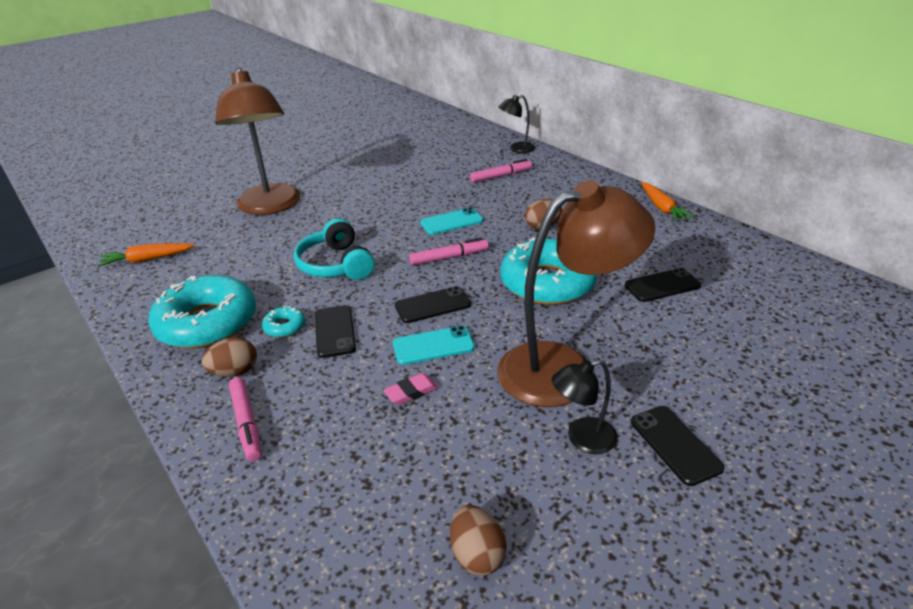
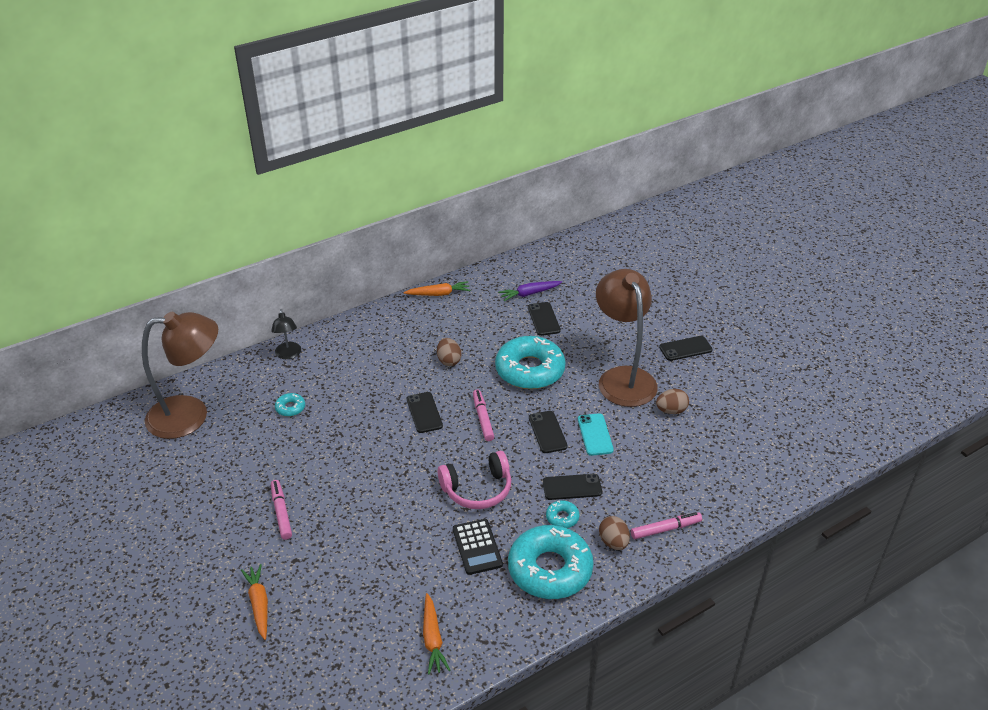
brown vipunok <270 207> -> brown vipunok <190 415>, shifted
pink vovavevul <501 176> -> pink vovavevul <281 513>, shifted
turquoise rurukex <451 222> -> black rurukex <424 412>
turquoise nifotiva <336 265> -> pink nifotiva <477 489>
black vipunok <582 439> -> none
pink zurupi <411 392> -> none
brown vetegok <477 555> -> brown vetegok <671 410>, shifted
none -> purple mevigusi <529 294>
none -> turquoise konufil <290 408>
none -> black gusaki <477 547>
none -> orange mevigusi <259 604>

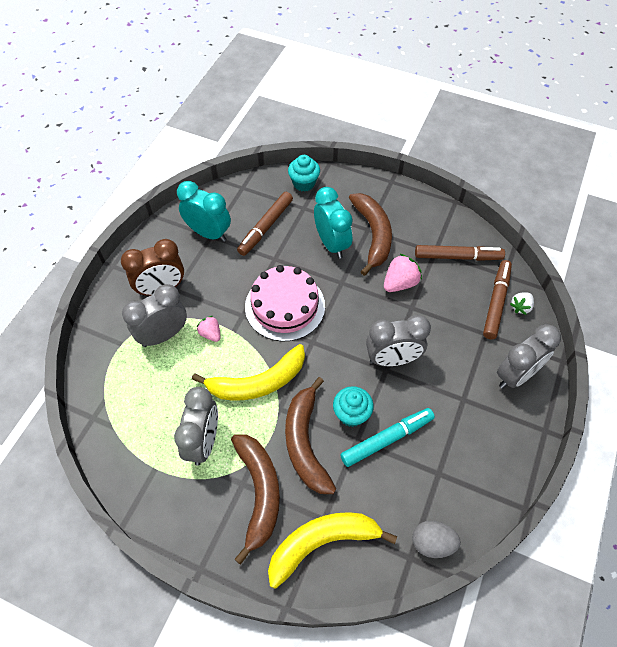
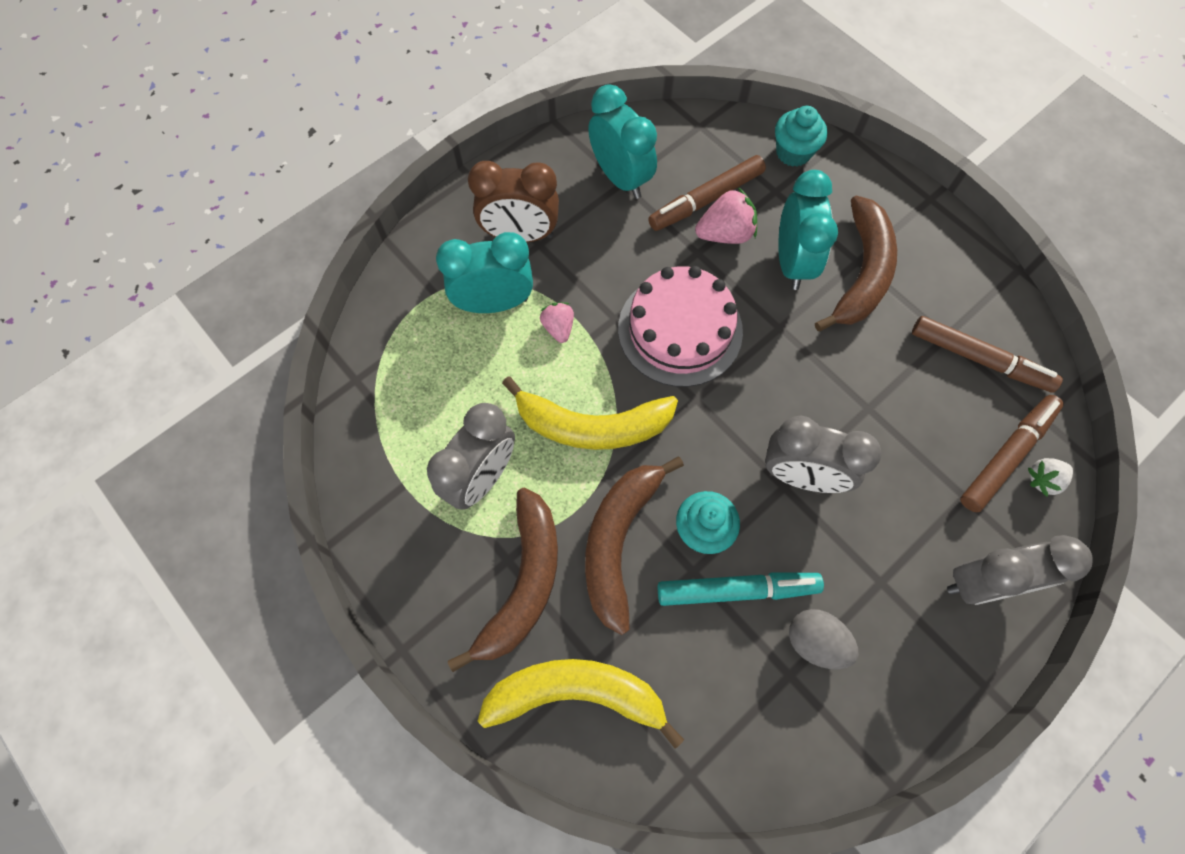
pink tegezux <400 283> -> pink tegezux <725 234>, shifted
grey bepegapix <163 335> -> turquoise bepegapix <494 303>
grey vetegok <432 543> -> grey vetegok <815 642>, shifted

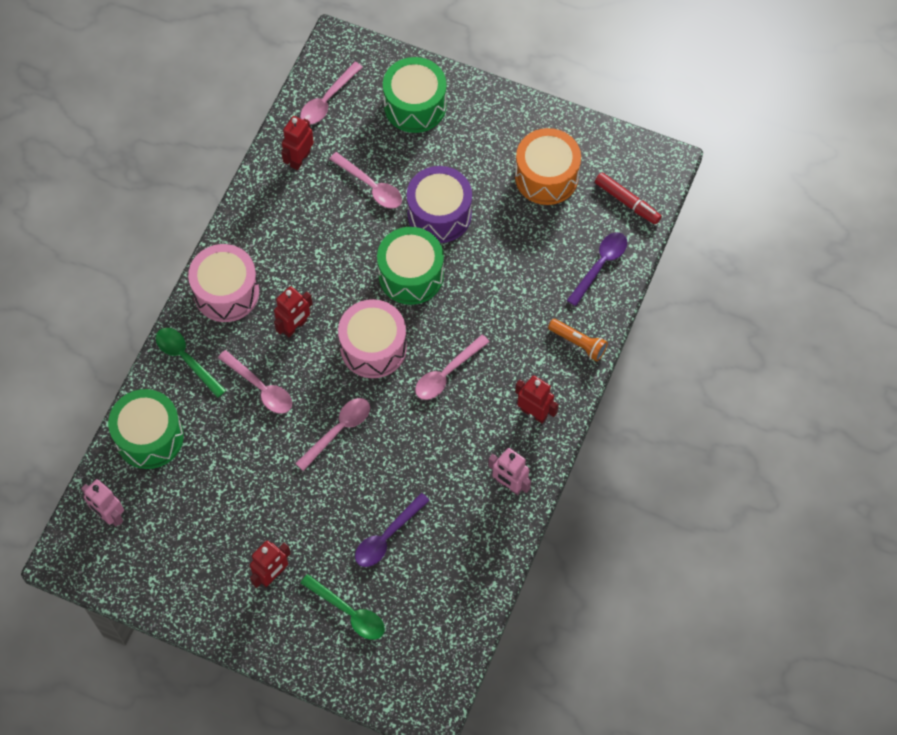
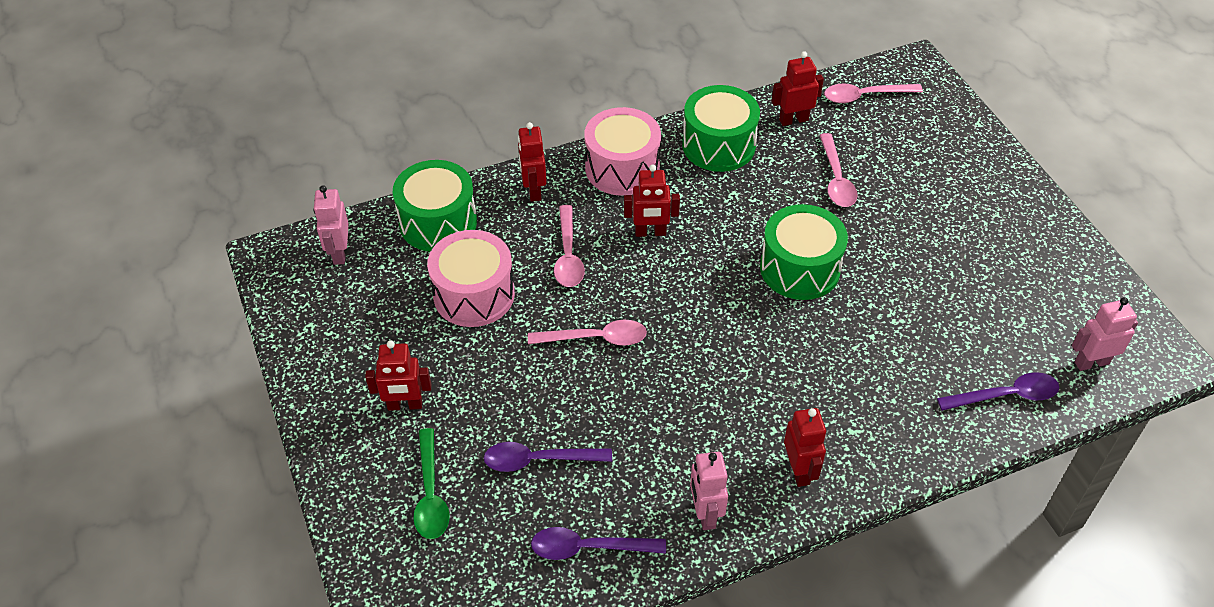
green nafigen <415 105> -> green nafigen <718 145>, shifted
orange nafigen <546 176> -> none
purple nafigen <439 214> -> none
red vovavevul <627 202> -> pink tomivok <1091 362>
pink nafigen <373 347> -> pink nafigen <474 294>, shifted
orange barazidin <578 343> -> none
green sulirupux <186 359> -> red tomivok <533 190>
pink sulirupux <447 373> -> none
none -> purple sulirupux <588 547>

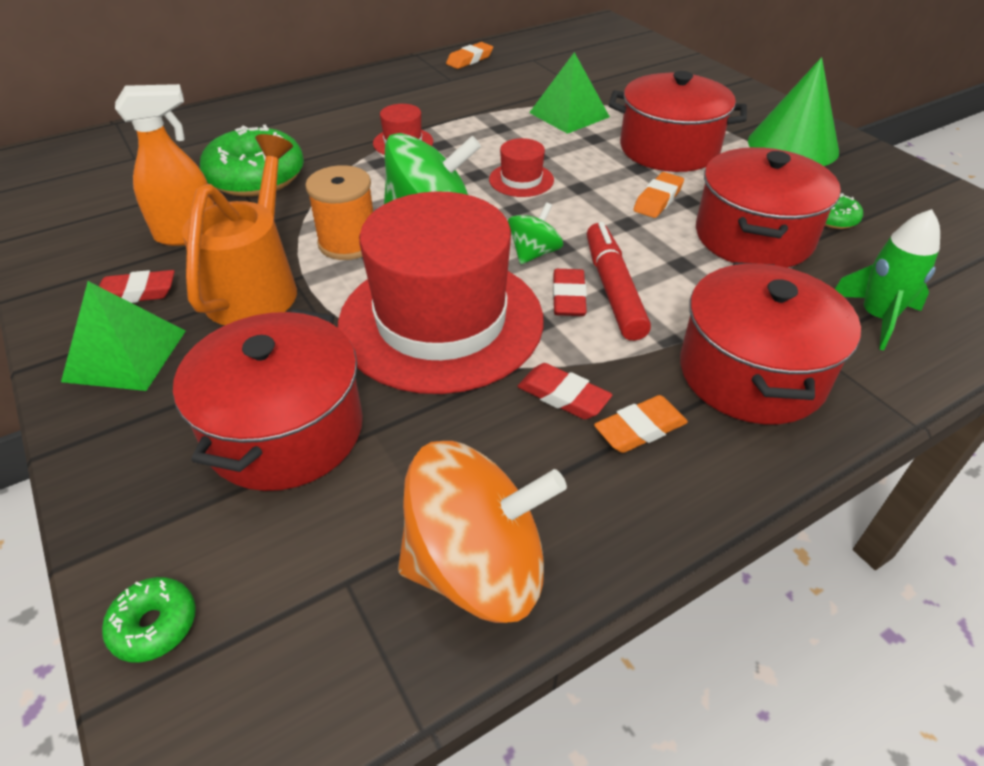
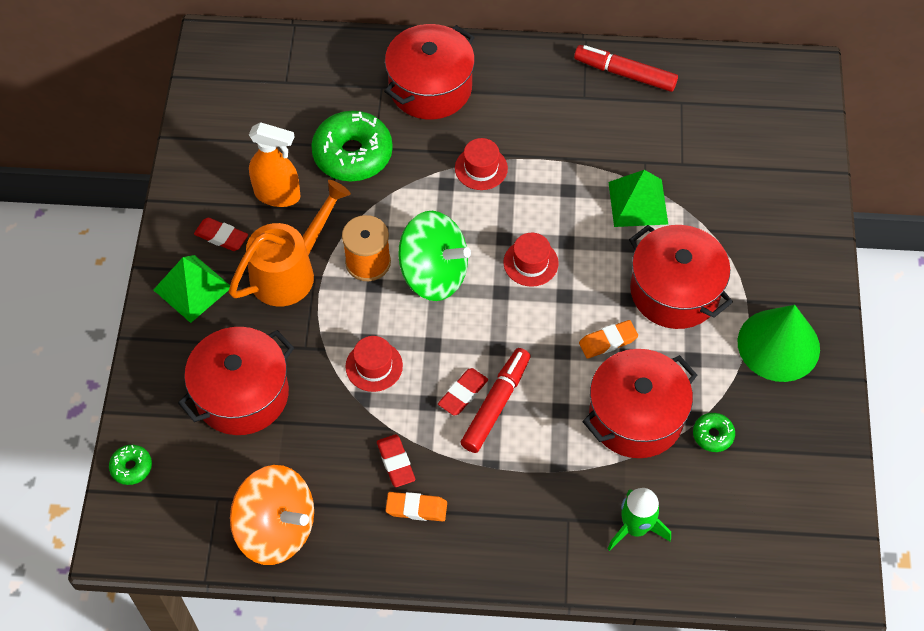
orange zurupi <469 60> -> red vovavevul <625 74>
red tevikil <441 321> -> red tevikil <374 366>, x0.40
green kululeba <534 253> -> none
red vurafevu <751 373> -> red vurafevu <430 88>, shifted

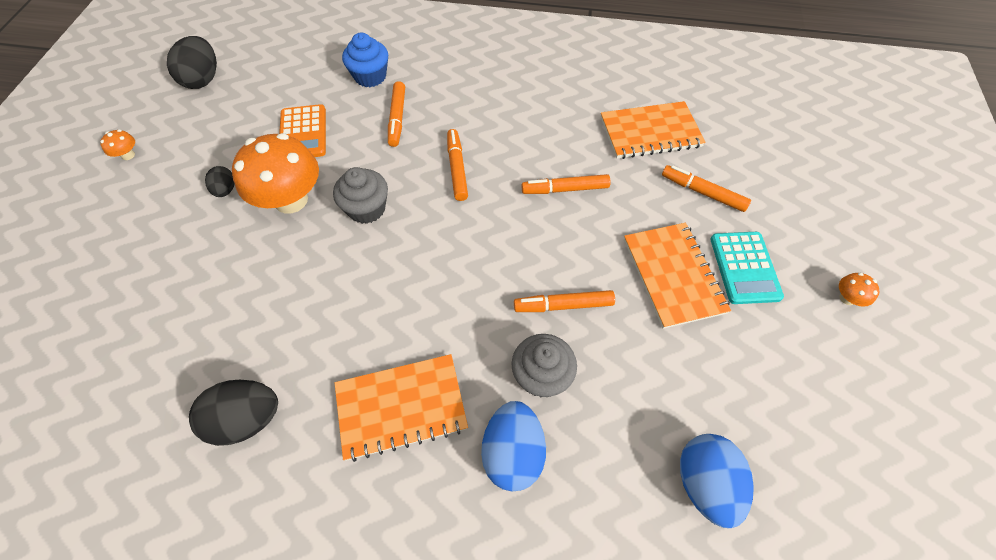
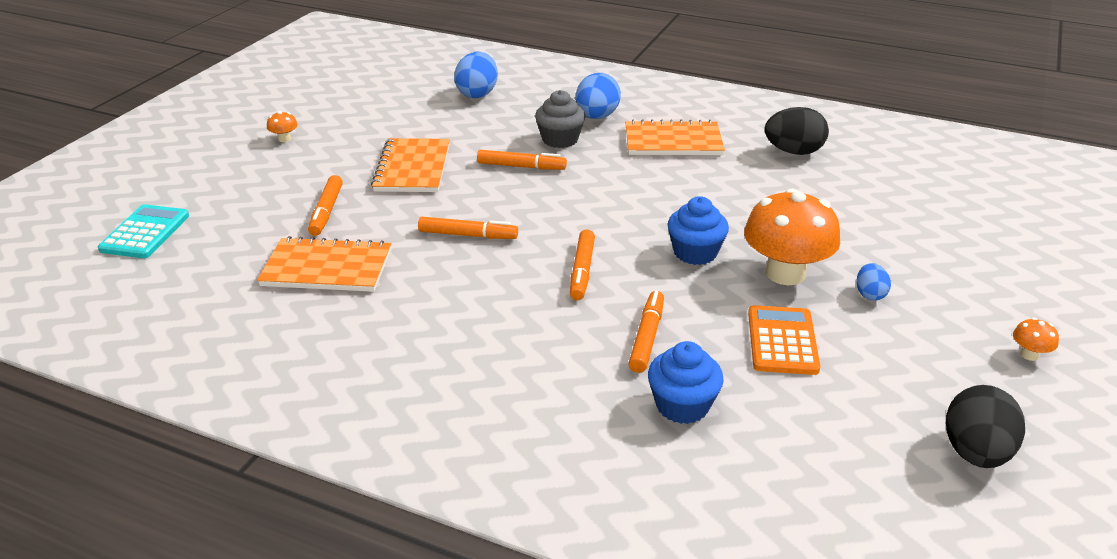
orange vovavevul <702 192> -> orange vovavevul <326 211>, 45 degrees clockwise
black vetegok <226 190> -> blue vetegok <870 294>
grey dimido <366 208> -> blue dimido <695 253>
turquoise gusaki <744 268> -> turquoise gusaki <145 232>, shifted

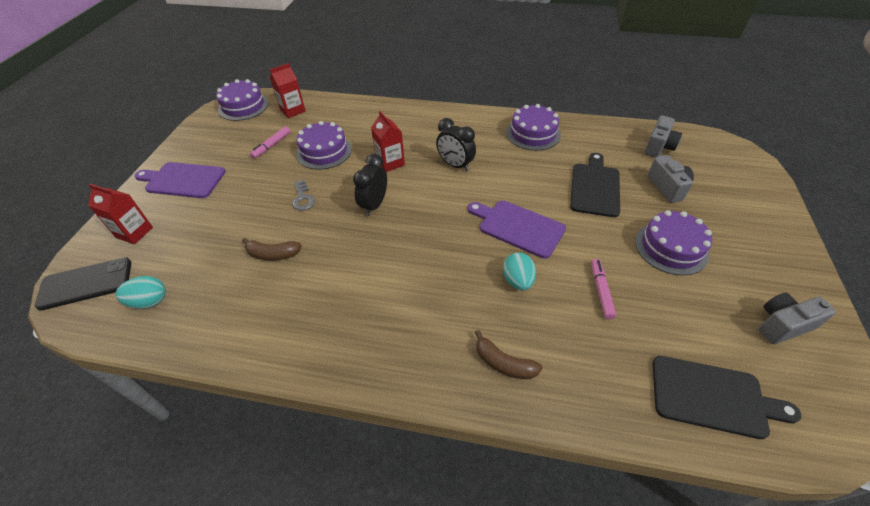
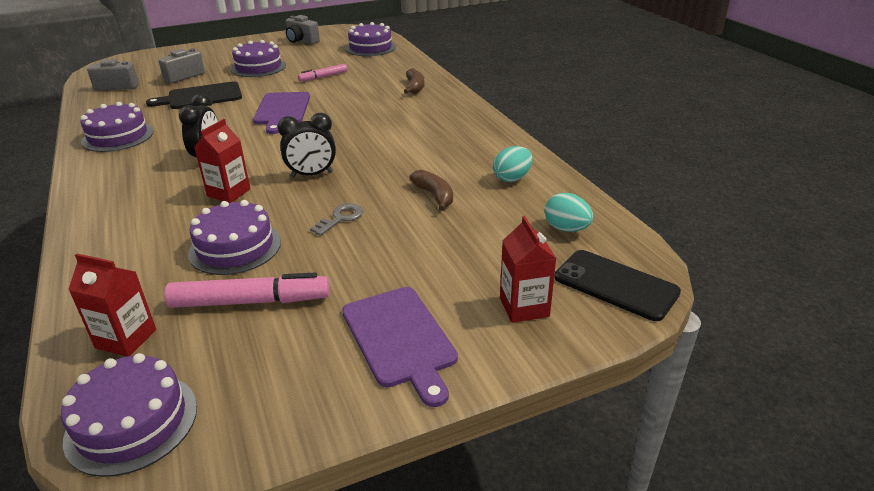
pink vovavevul <272 145> -> pink vovavevul <250 301>, x1.70
turquoise vetegok <517 281> -> turquoise vetegok <512 178>, shifted
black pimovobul <713 397> -> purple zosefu <370 47>

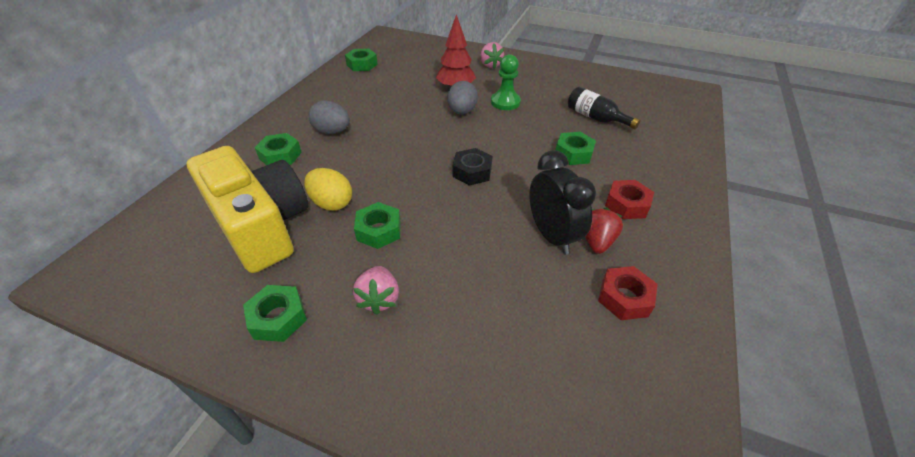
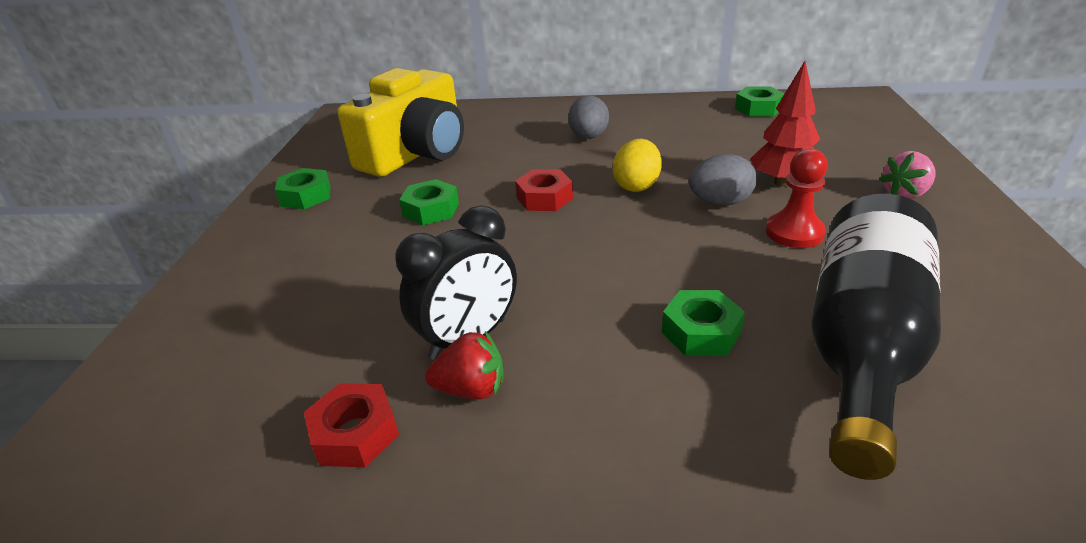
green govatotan <505 102> -> red govatotan <794 232>
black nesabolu <595 118> -> black nesabolu <861 345>, x2.02
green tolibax <280 155> -> none
black tolibax <472 172> -> none
yellow vetegok <331 203> -> yellow vetegok <636 185>, shifted
red tolibax <627 204> -> red tolibax <544 198>, shifted
pink tegezux <379 299> -> none

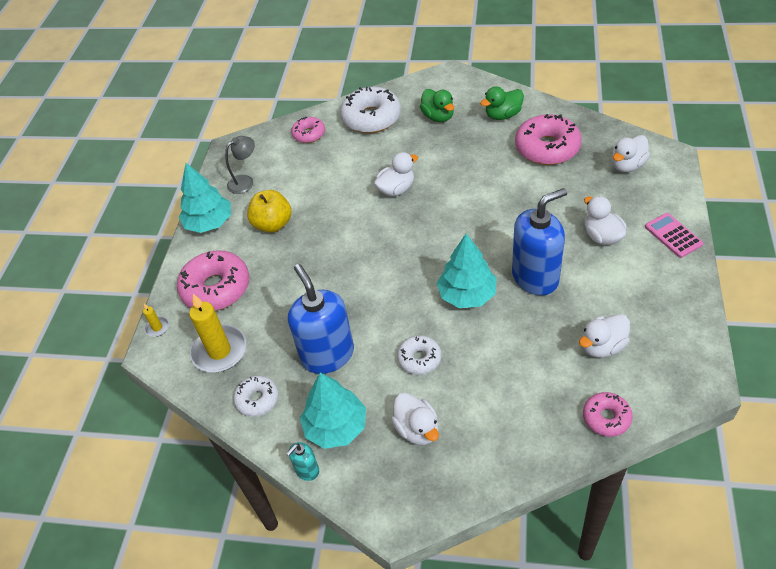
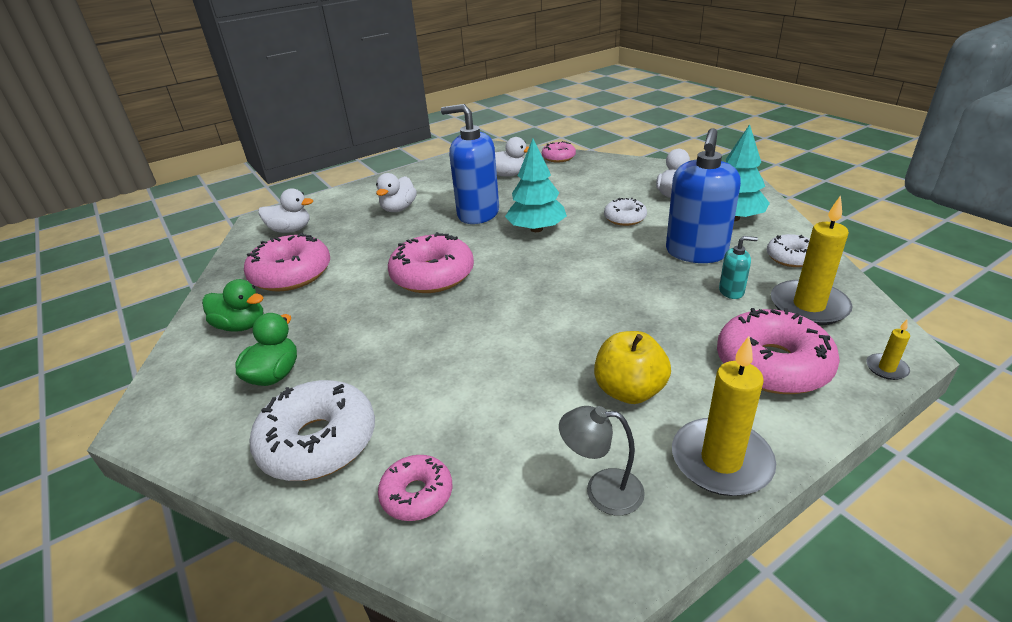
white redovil <396 189> -> none
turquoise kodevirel <209 223> -> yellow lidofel <721 460>
pink gusaki <673 235> -> none
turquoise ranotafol <307 470> -> turquoise ranotafol <731 291>, shifted
none -> pink konufil <432 275>

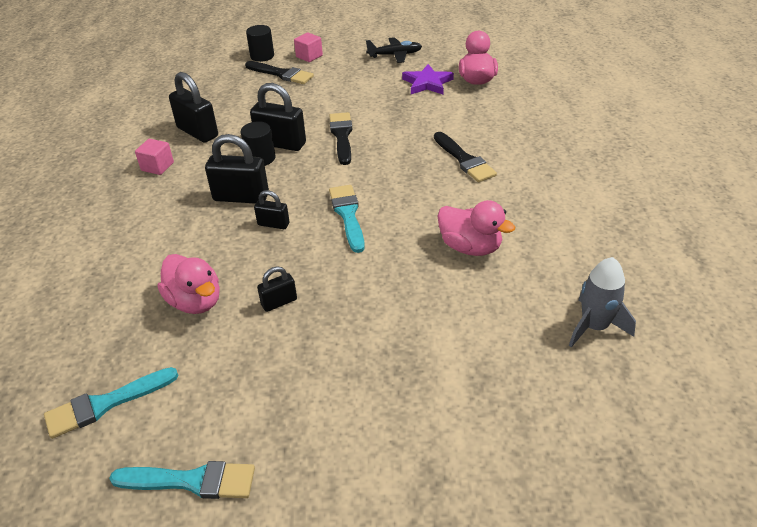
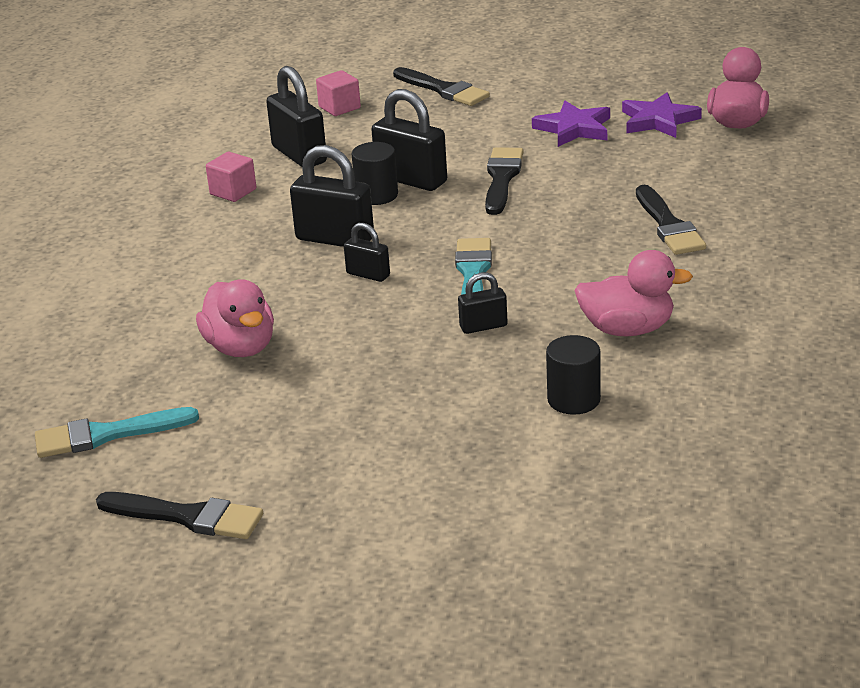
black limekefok <262 56> -> black limekefok <574 400>, shifted
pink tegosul <309 56> -> pink tegosul <339 107>, shifted
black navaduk <395 55> -> none
pink redovil <470 247> -> pink redovil <627 329>, 45 degrees counterclockwise
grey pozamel <594 326> -> none
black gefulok <279 302> -> black gefulok <483 326>, shifted
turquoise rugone <192 481> -> black rugone <187 517>
none -> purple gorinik <574 128>

